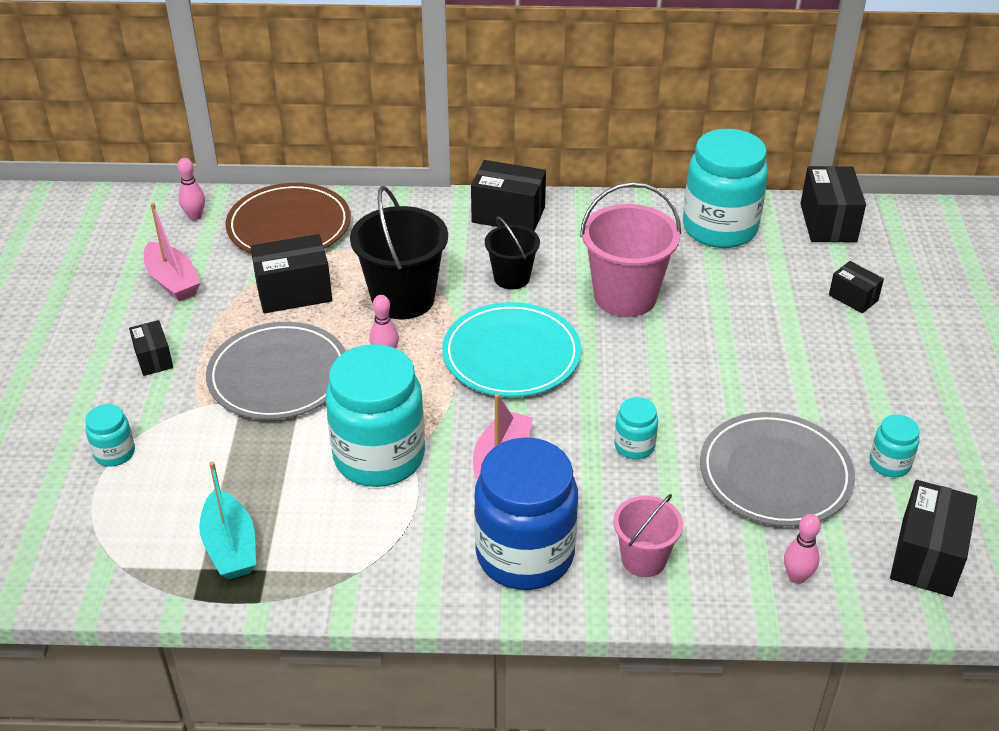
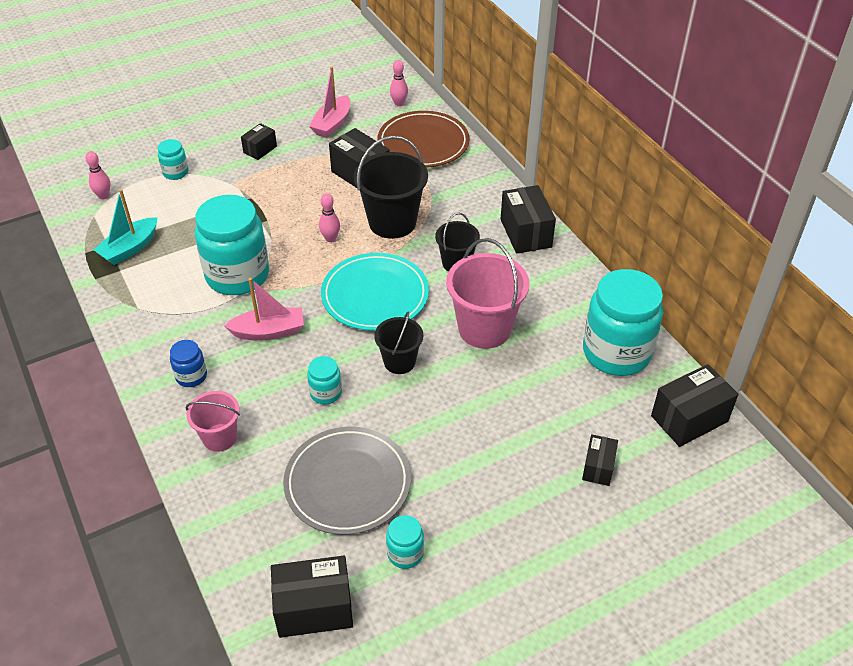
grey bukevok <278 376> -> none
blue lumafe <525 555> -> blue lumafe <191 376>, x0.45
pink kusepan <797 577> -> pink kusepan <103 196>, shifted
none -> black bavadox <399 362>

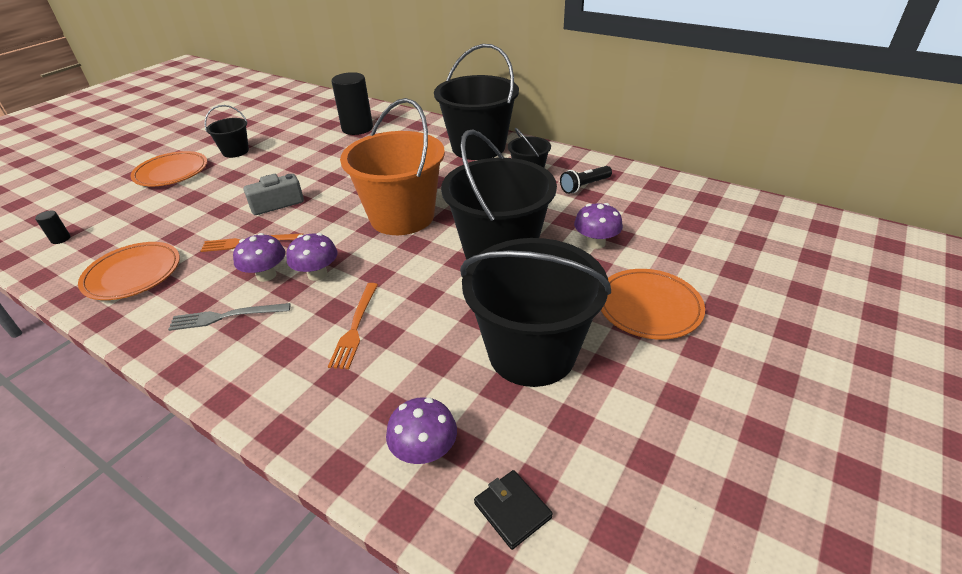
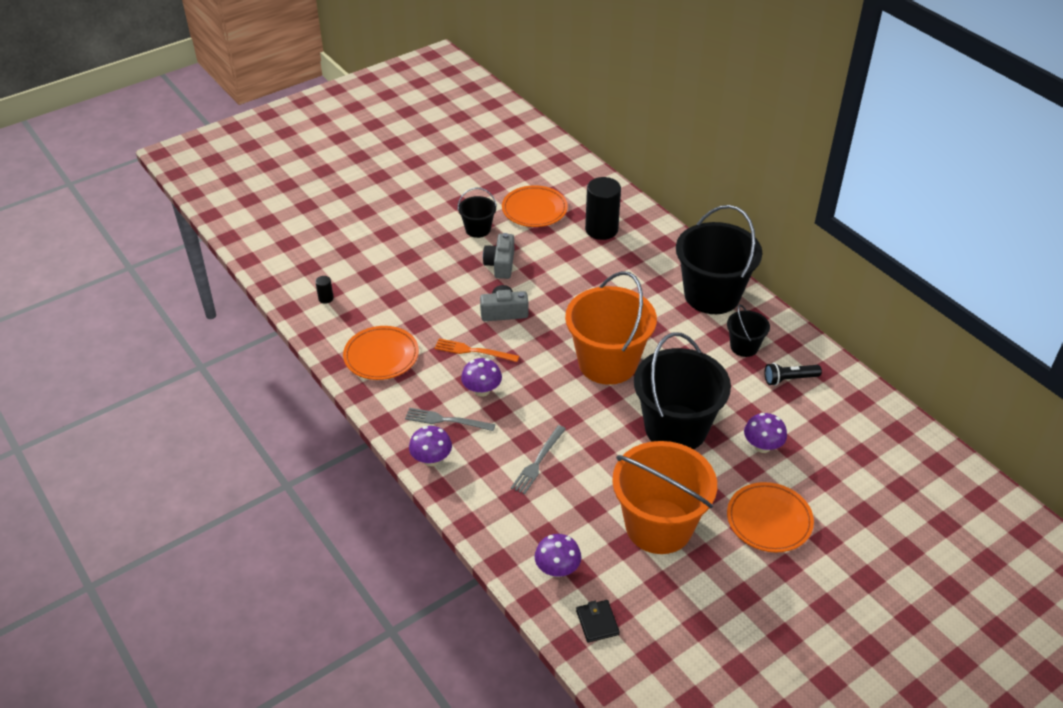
orange bukevok <171 172> -> orange bukevok <534 209>, shifted
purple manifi <317 274> -> purple manifi <431 459>, shifted
black bavadox <532 352> -> orange bavadox <659 526>
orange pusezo <355 327> -> grey pusezo <538 461>
none -> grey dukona <500 264>

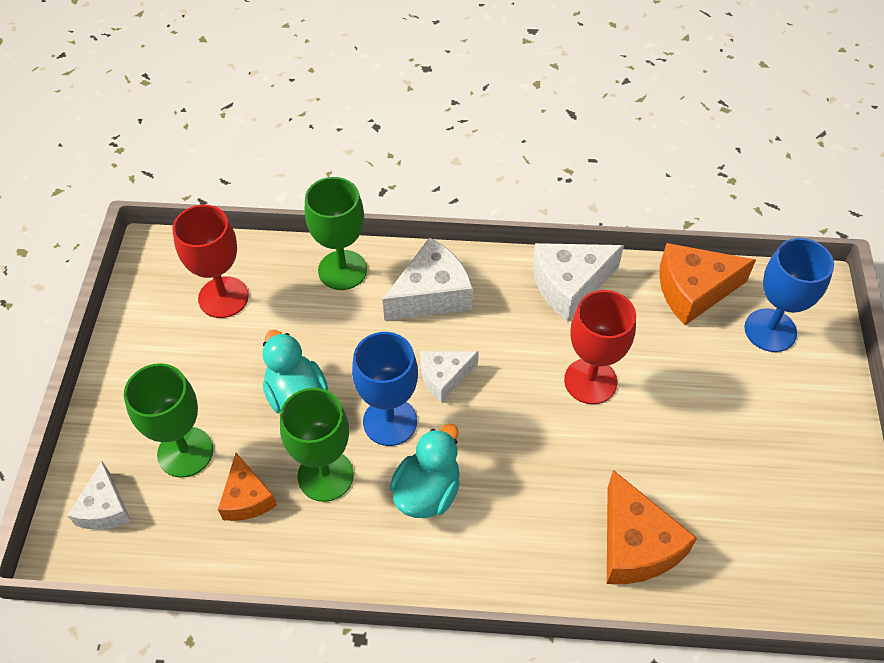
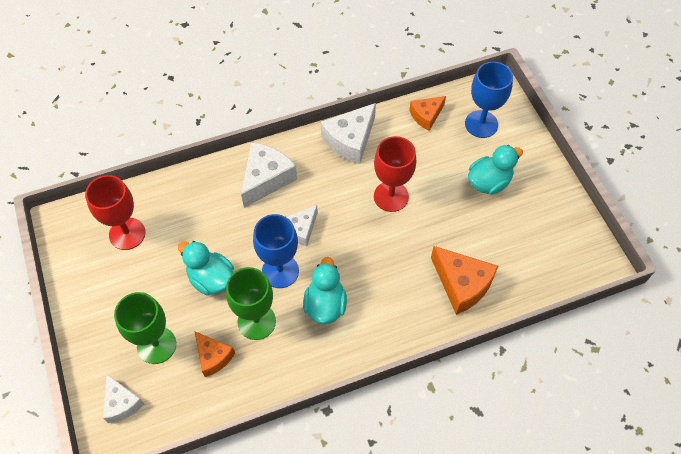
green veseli <342 270> -> none
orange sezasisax <693 290> -> orange sezasisax <426 116>, x0.63
none -> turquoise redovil <489 182>

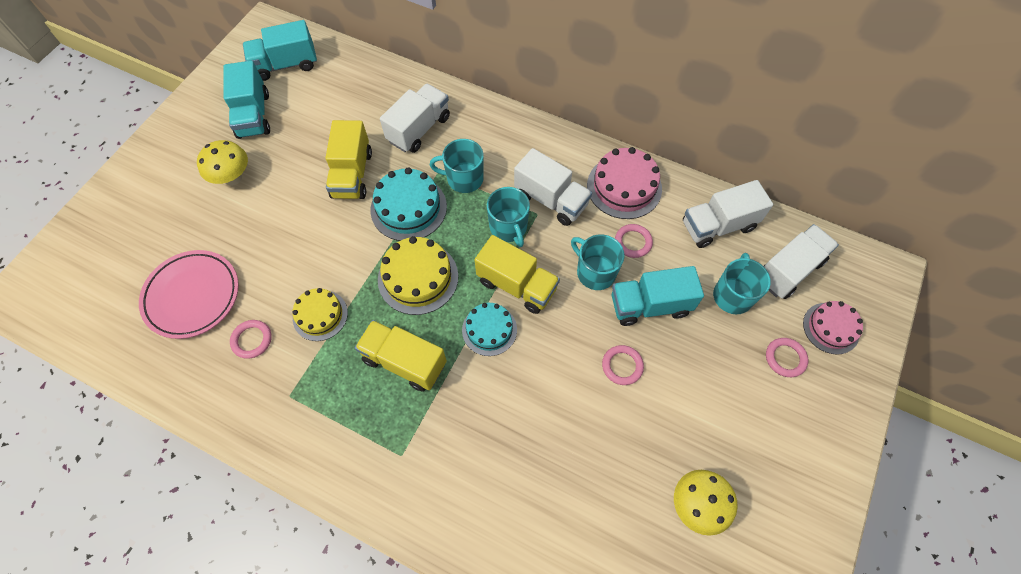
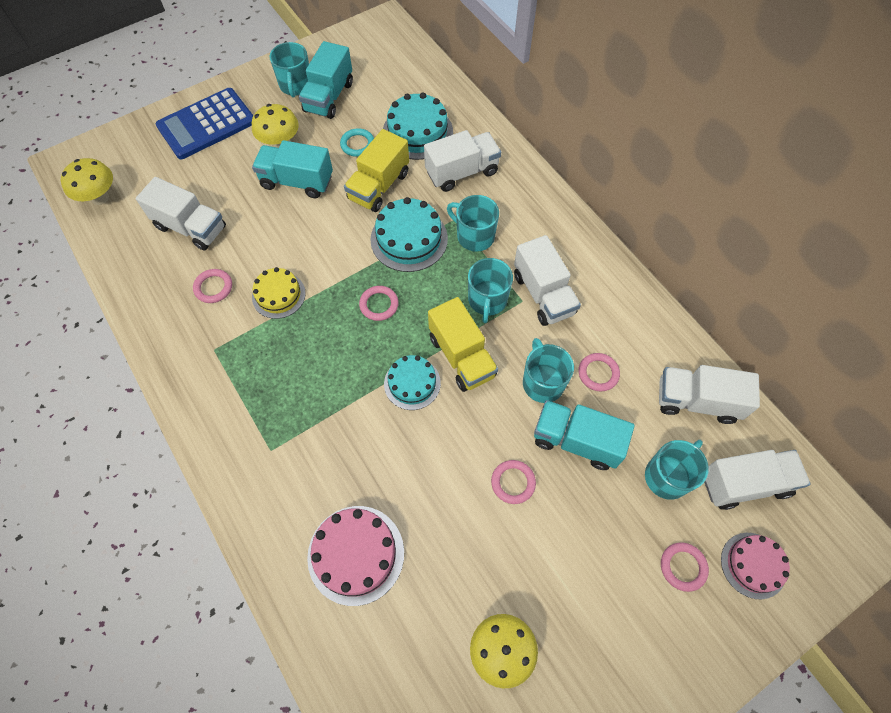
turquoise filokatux <286 65> -> turquoise filokatux <297 182>, shifted
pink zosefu <624 187> -> pink zosefu <356 554>, shifted
yellow zosefu <418 277> -> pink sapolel <379 304>
pink bukevok <192 296> -> white filokatux <191 227>
yellow filokatux <404 362> -> none
none -> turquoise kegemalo <296 85>
none -> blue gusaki <206 124>
none -> turquoise zosefu <417 132>
none -> turquoise sapolel <357 144>
none -> yellow manifi <100 198>

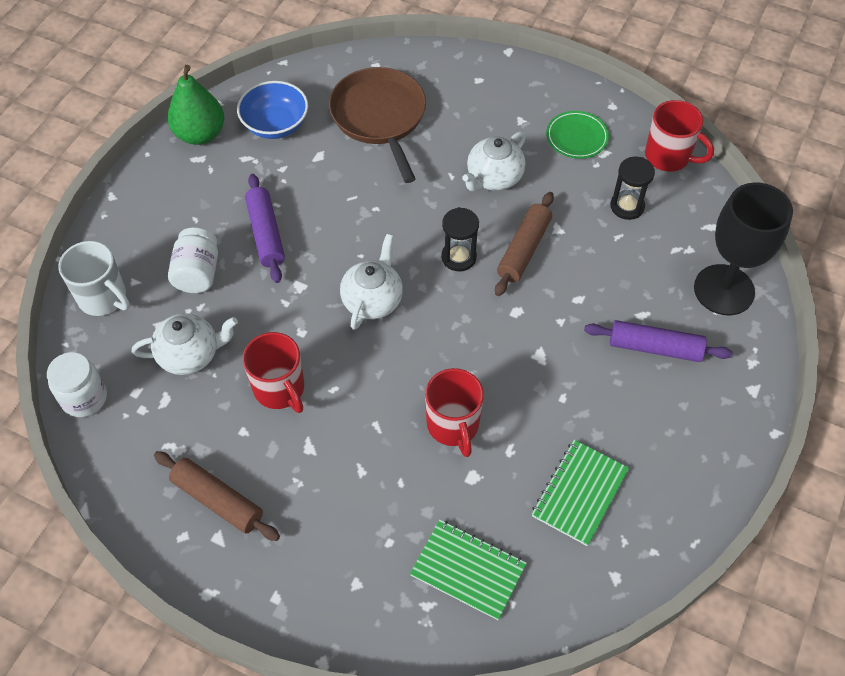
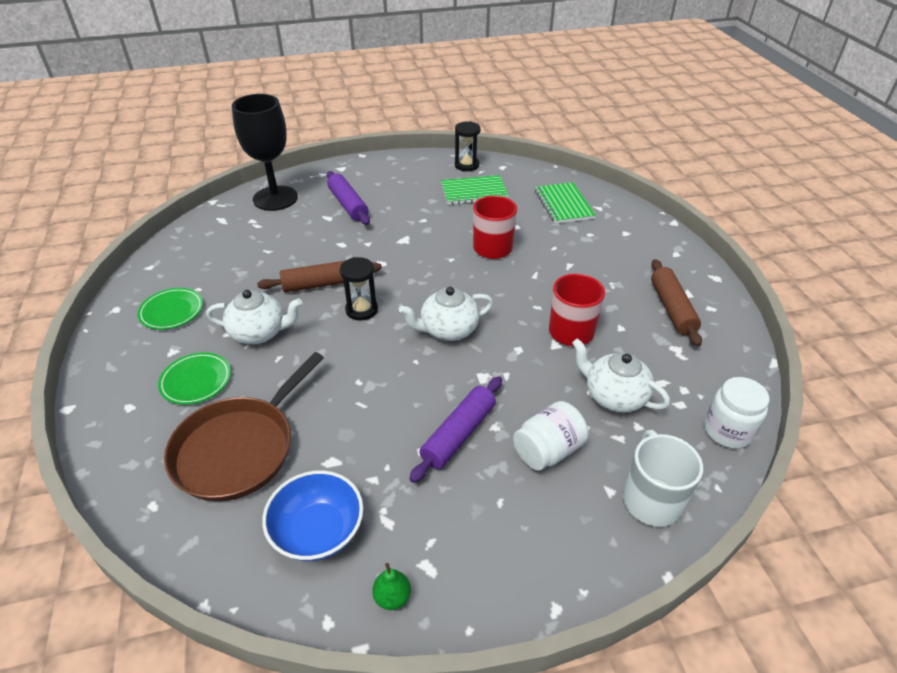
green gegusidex <200 134> -> green gegusidex <392 597>, x0.47
red kegemalo <668 157> -> none
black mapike <627 206> -> black mapike <466 165>, shifted
none -> green bukevok <196 381>

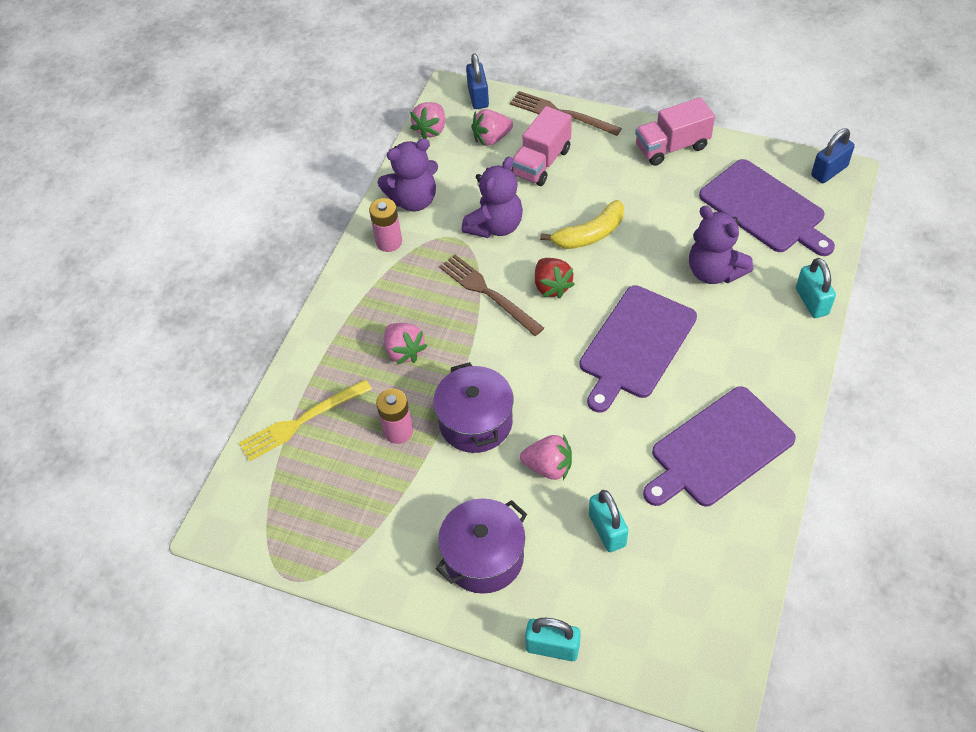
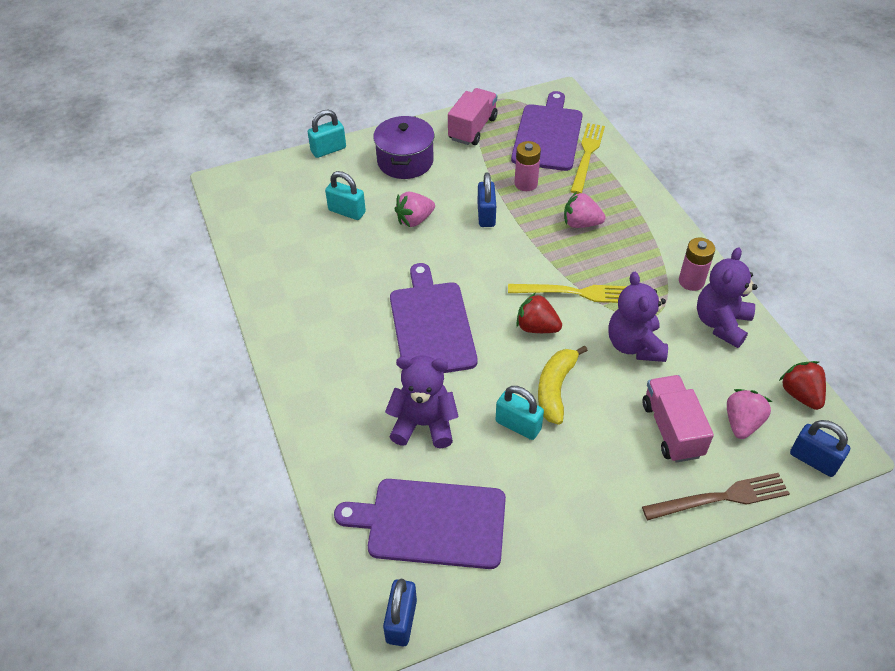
pink filokatux <672 147> -> pink filokatux <472 129>, shifted
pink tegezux <431 130> -> red tegezux <800 394>
brown pusezo <488 293> -> yellow pusezo <575 293>
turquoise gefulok <812 301> -> turquoise gefulok <518 425>, shifted
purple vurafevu <475 422> -> blue gefulok <486 215>
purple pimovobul <718 449> -> purple pimovobul <548 135>, shifted

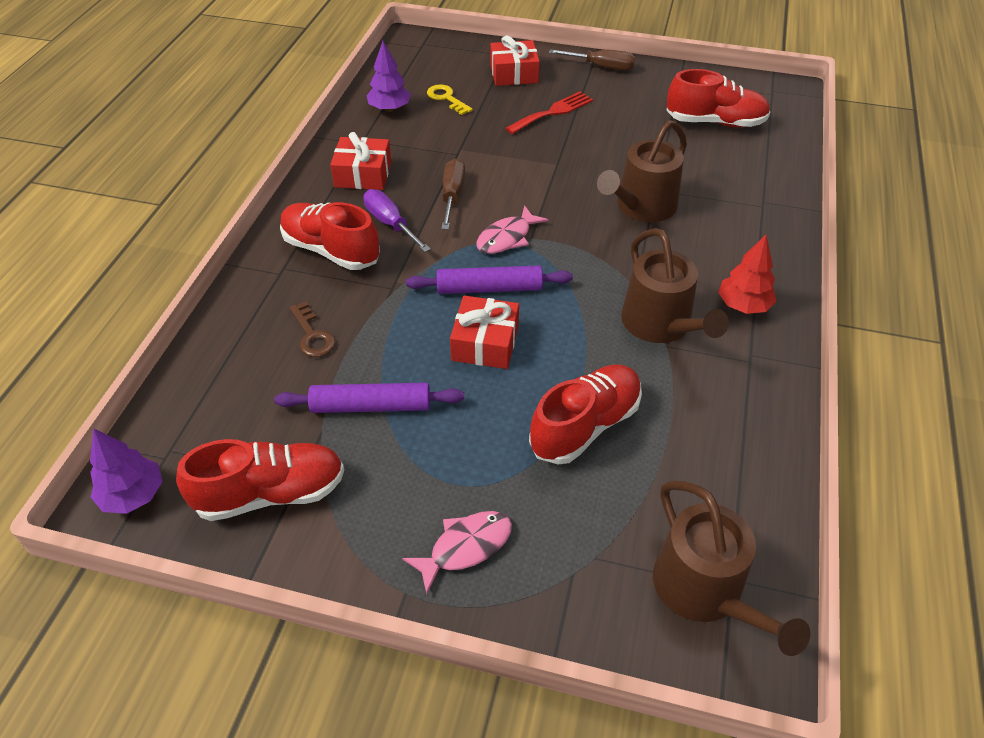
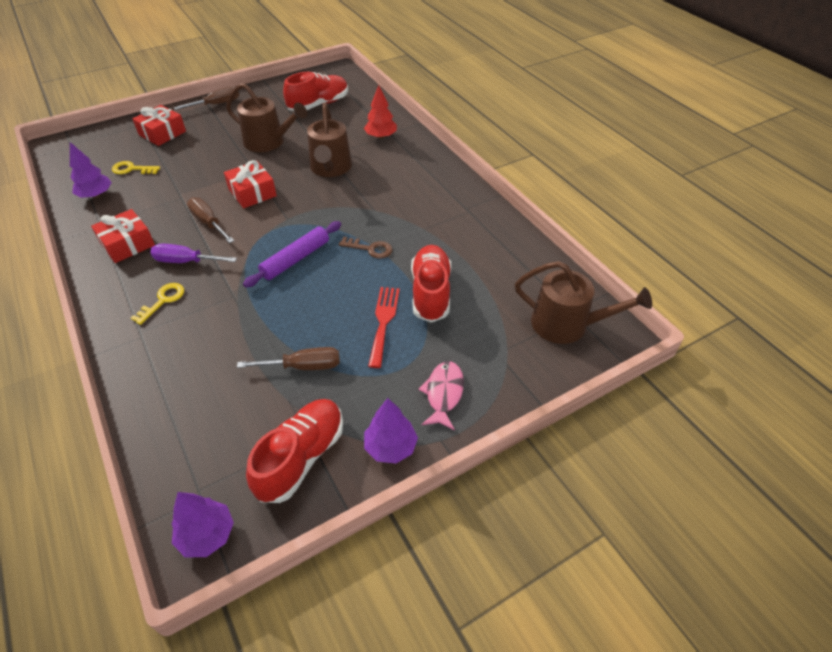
red pusezo <552 112> -> red pusezo <383 322>, shifted
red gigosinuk <331 250> -> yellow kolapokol <163 301>
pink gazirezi <507 238> -> none
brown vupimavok <660 325> -> brown vupimavok <268 142>, shifted
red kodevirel <743 305> -> red kodevirel <381 136>, shifted
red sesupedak <485 343> -> red sesupedak <252 192>, shifted
brown kolapokol <312 335> -> brown kolapokol <370 249>, shifted
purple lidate <371 406> -> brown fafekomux <303 366>
none -> purple kodevirel <390 447>

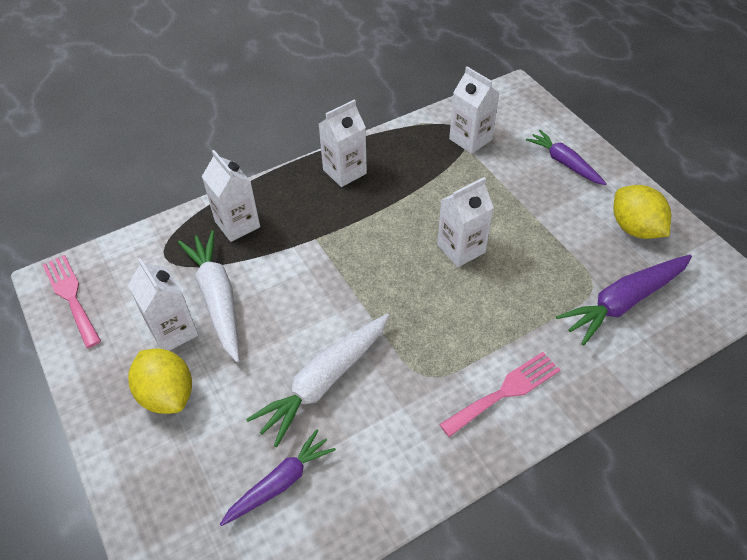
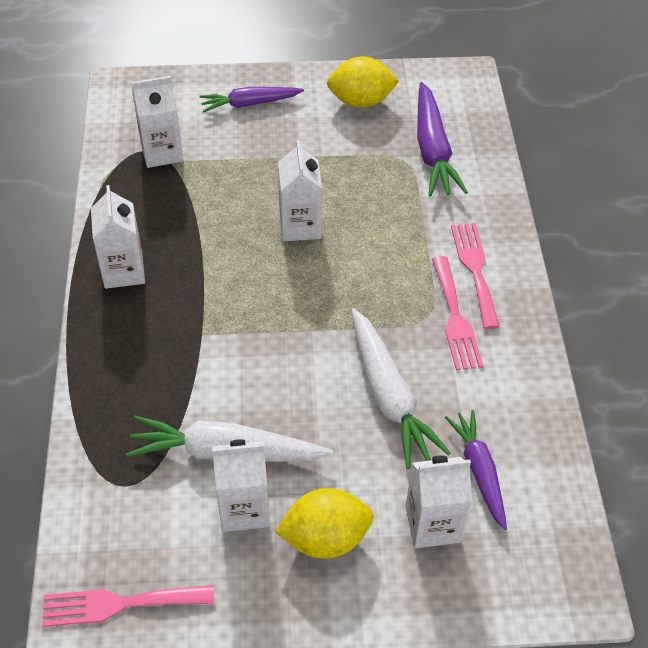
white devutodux <237 224> -> white devutodux <432 524>, shifted
none -> pink pusezo <455 318>

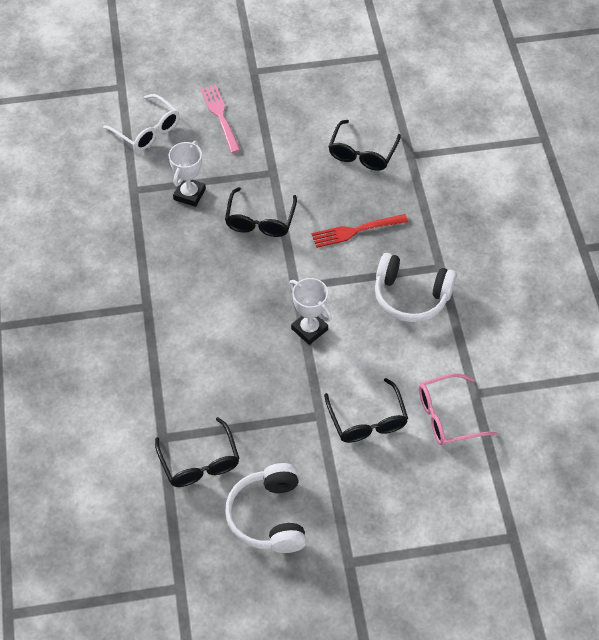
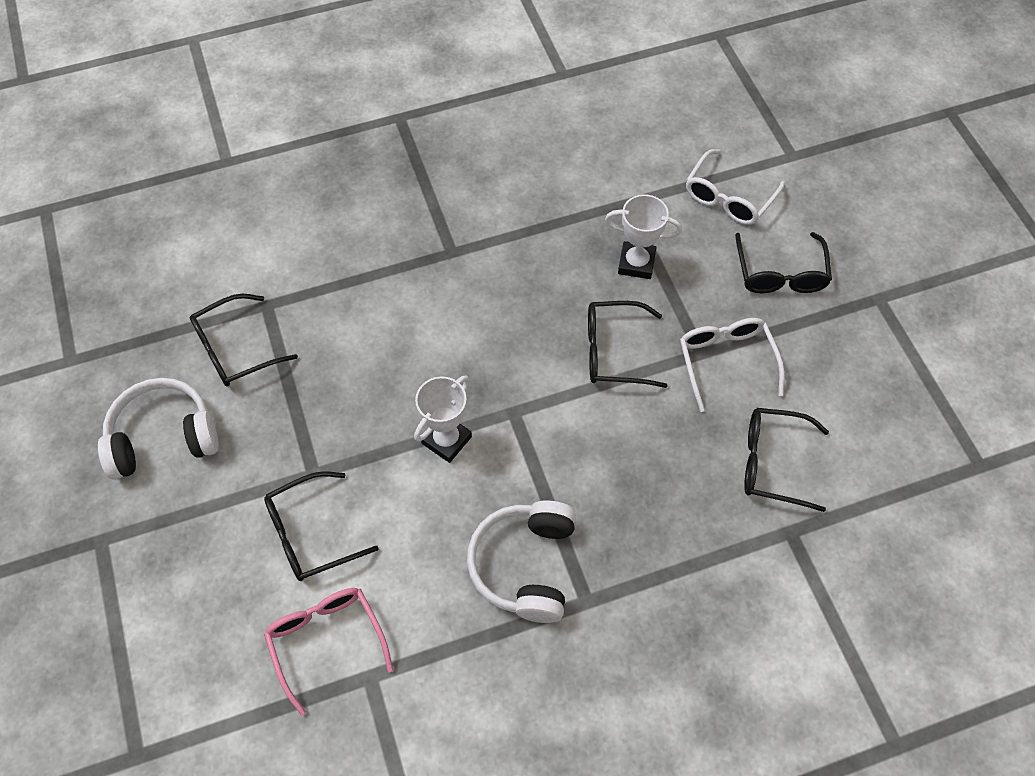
pink pusezo <220 117> -> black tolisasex <780 274>
red pusezo <356 230> -> none
none -> white tolisasex <726 361>

